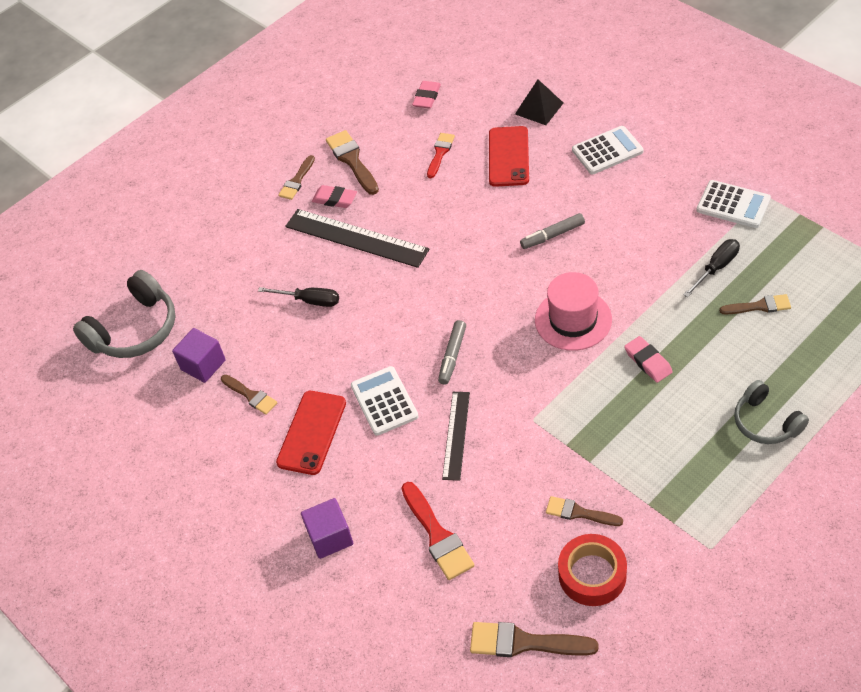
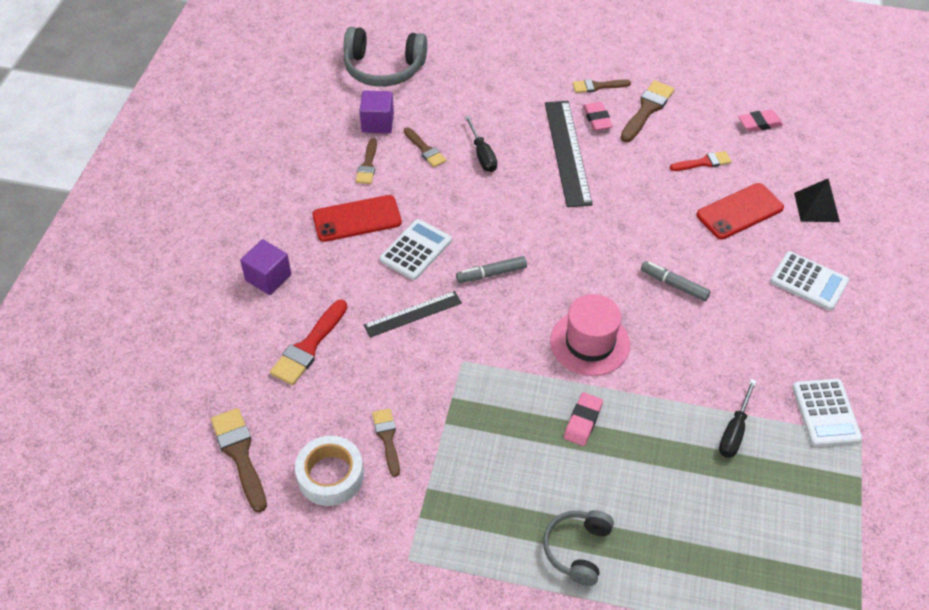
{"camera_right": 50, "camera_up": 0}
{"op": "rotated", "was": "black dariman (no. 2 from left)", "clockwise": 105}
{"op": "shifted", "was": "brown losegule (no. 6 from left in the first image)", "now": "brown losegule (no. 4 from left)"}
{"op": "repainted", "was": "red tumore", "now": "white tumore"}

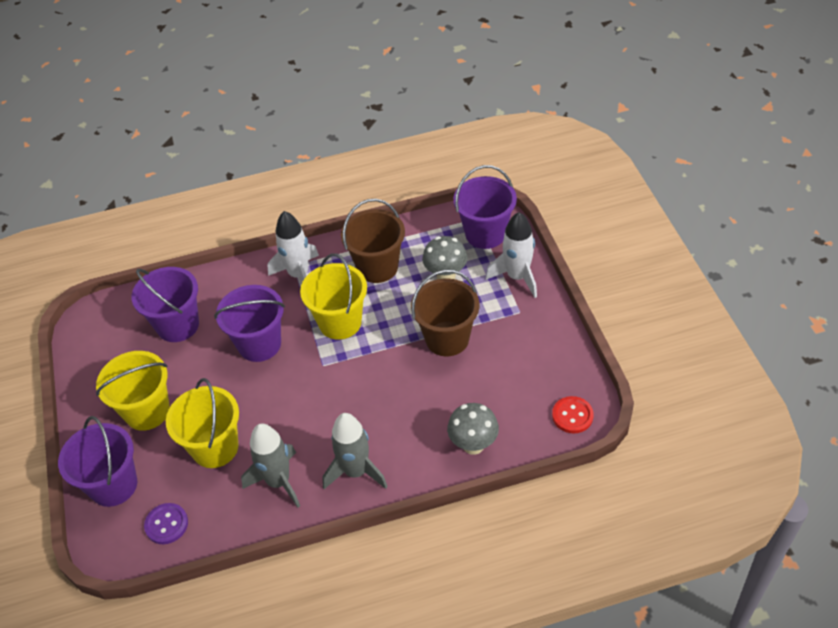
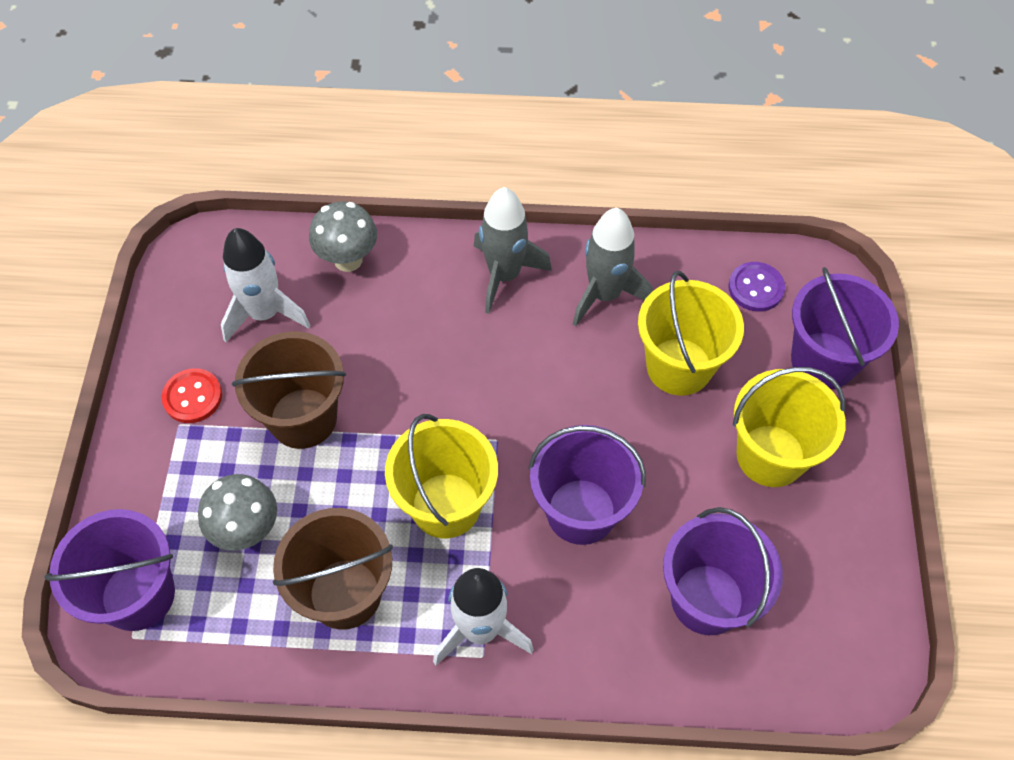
{"camera_right": -165, "camera_up": 10}
{"op": "shifted", "was": "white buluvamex (no. 2 from left in the first image)", "now": "white buluvamex (no. 1 from left)"}
{"op": "shifted", "was": "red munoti"}

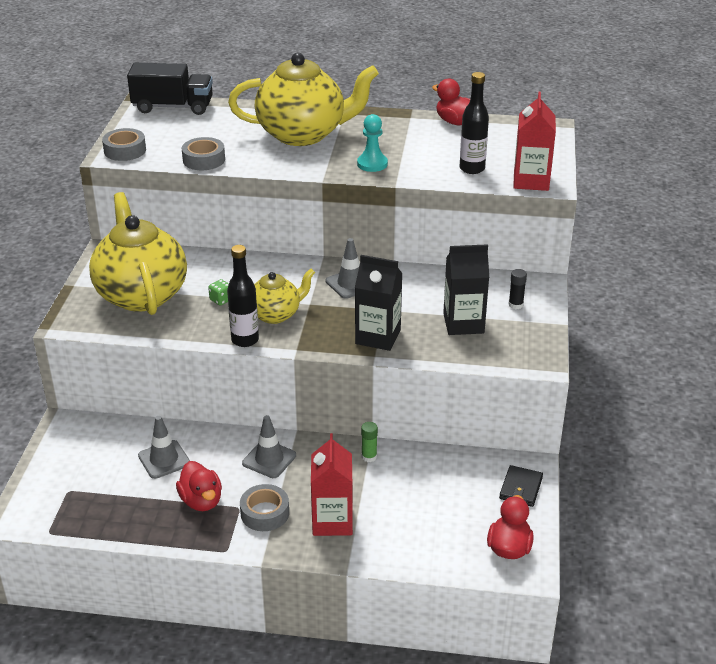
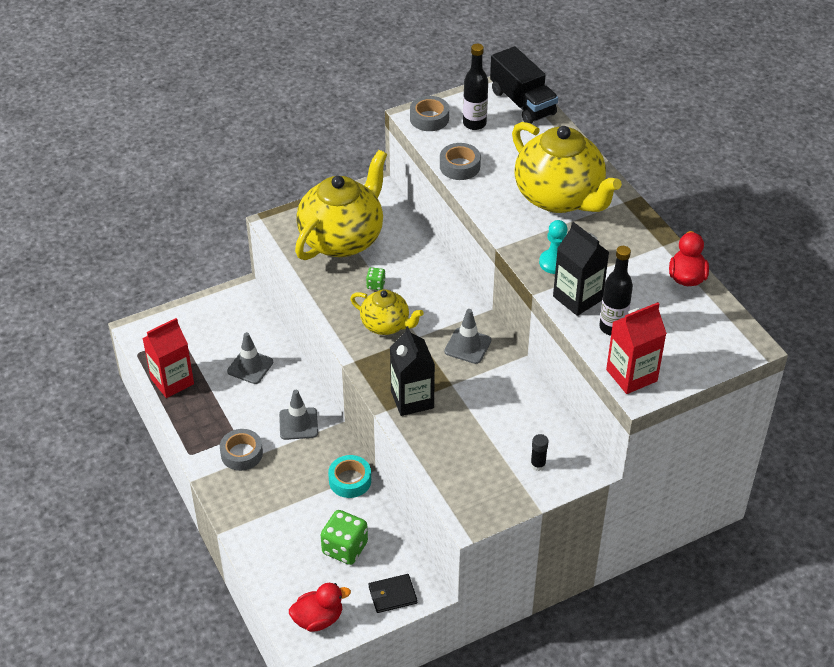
{"camera_right": 55, "camera_up": 10}
{"op": "shifted", "was": "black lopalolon (no. 2 from left)"}
{"op": "shifted", "was": "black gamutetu (no. 1 from left)"}
{"op": "swapped", "was": "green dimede", "now": "turquoise tumore"}
{"op": "shifted", "was": "red lopalolon (no. 1 from left)"}
{"op": "gone", "was": "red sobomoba (no. 1 from left)"}
{"op": "new", "now": "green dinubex (no. 1 from left)"}

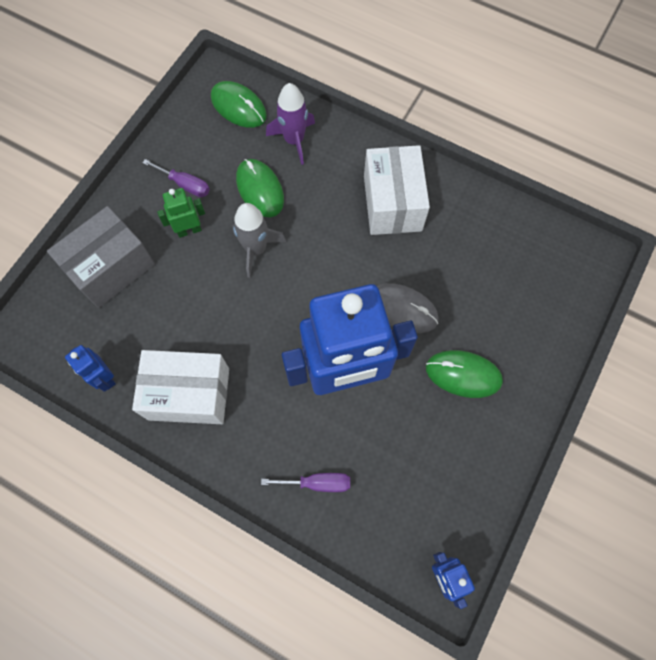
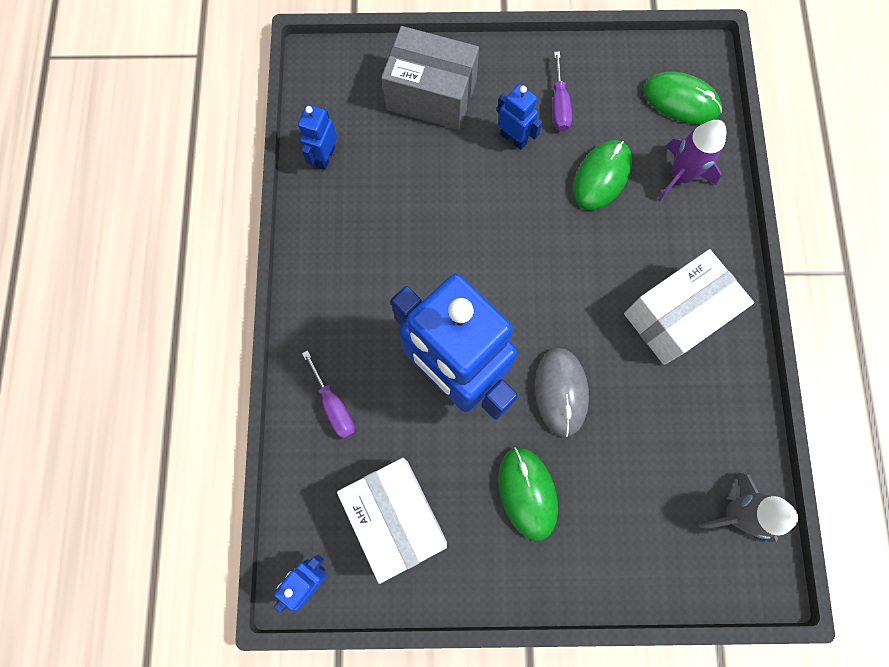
{"camera_right": 60, "camera_up": 5}
{"op": "rotated", "was": "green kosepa (no. 1 from left in the first image)", "clockwise": -75}
{"op": "repainted", "was": "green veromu", "now": "blue veromu (no. 4 from left)"}
{"op": "shifted", "was": "grey buluvamex"}
{"op": "shifted", "was": "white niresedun (no. 1 from left)"}

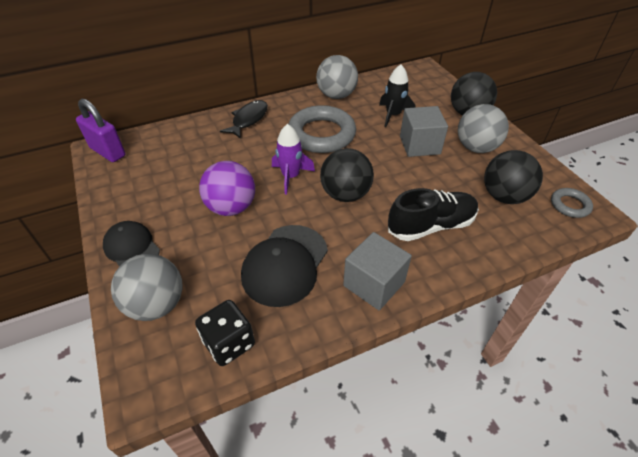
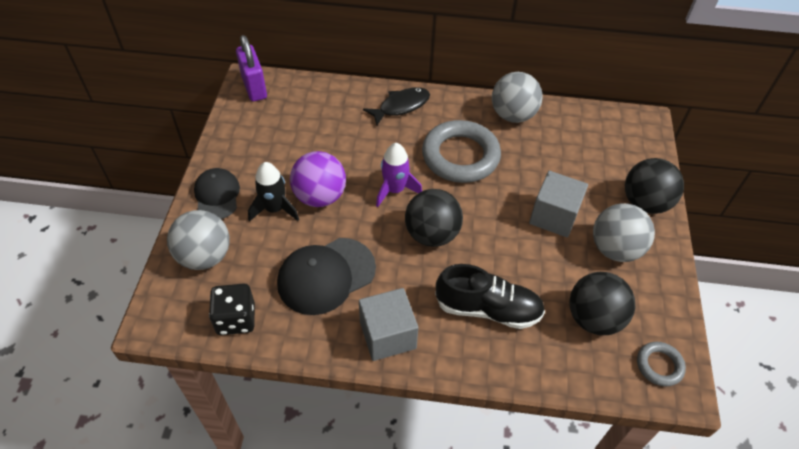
{"camera_right": 30, "camera_up": 5}
{"op": "shifted", "was": "black buluvamex"}

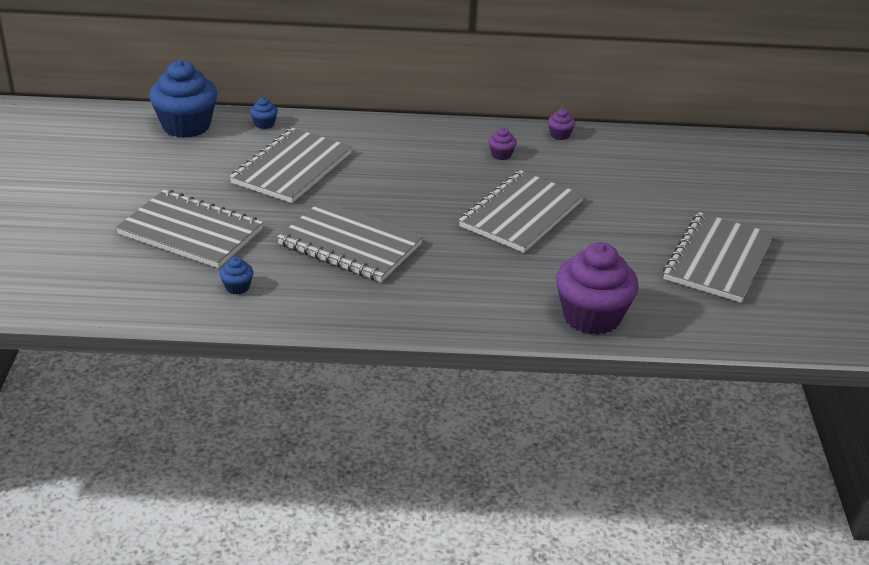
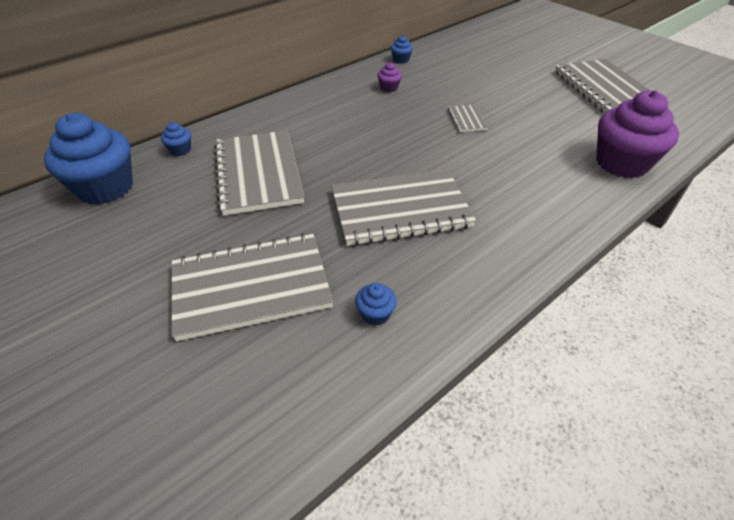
{"camera_right": -40, "camera_up": 10}
{"op": "repainted", "was": "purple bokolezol (no. 2 from left)", "now": "blue bokolezol (no. 4 from left)"}
{"op": "scaled", "was": "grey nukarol (no. 4 from left)", "ratio": 0.44}

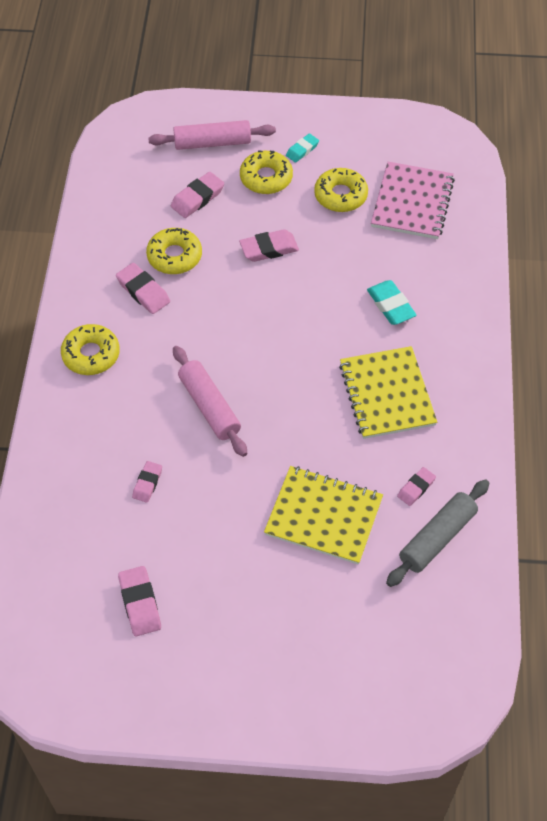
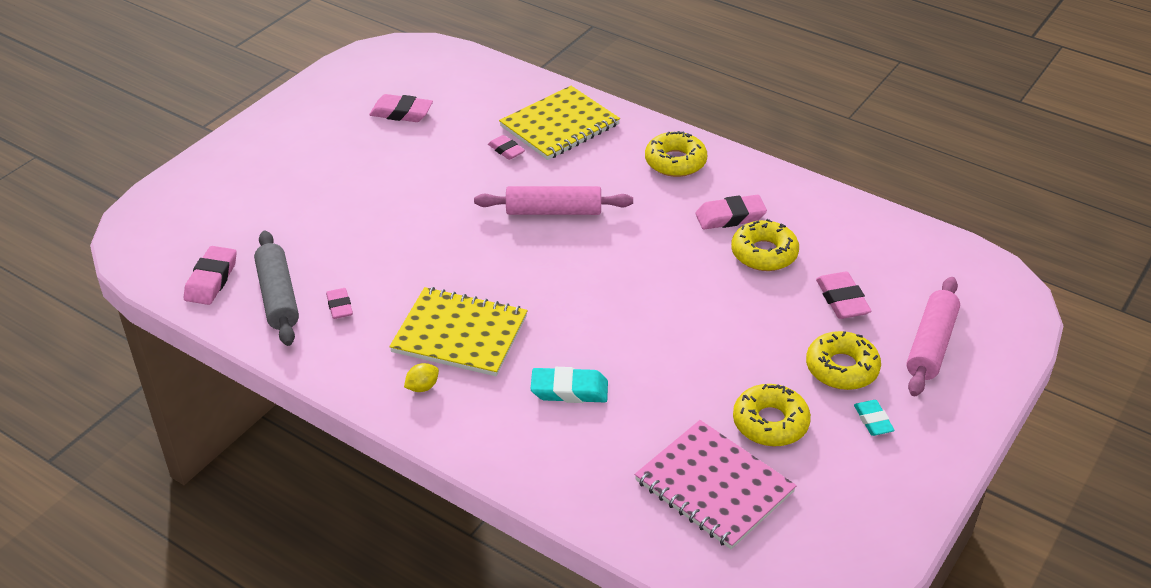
{"camera_right": 120, "camera_up": -15}
{"op": "shifted", "was": "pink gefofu (no. 5 from left in the first image)", "now": "pink gefofu (no. 1 from left)"}
{"op": "shifted", "was": "yellow nukarol (no. 1 from left in the first image)", "now": "yellow nukarol (no. 2 from left)"}
{"op": "new", "now": "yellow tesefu"}

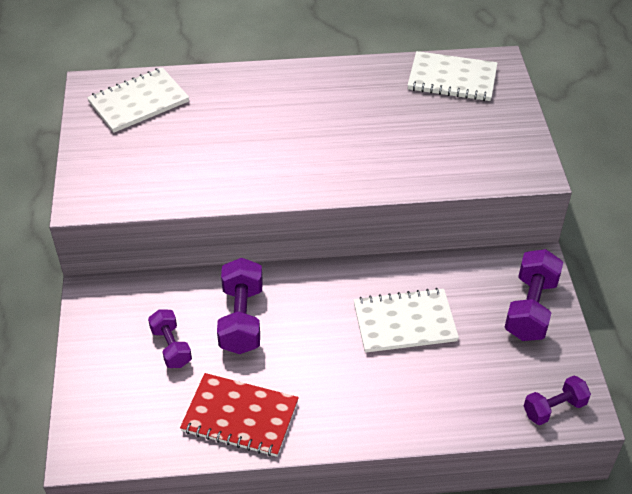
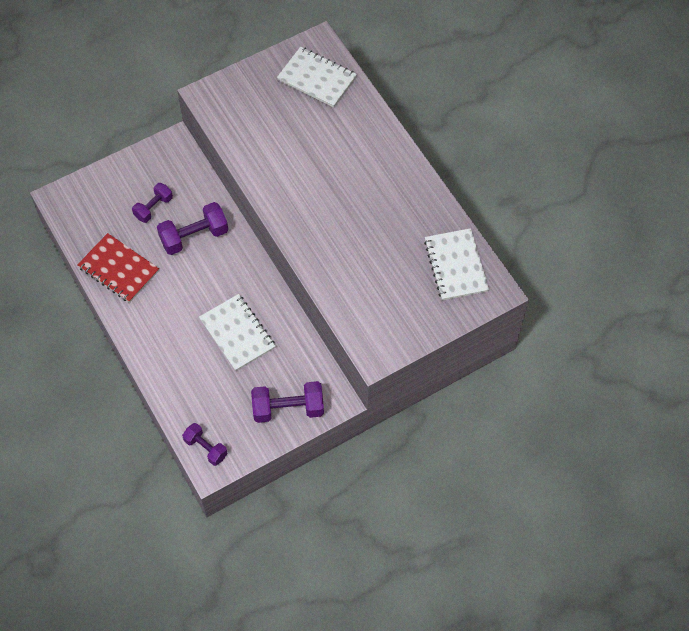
{"camera_right": 65, "camera_up": 15}
{"op": "rotated", "was": "red nukarol", "clockwise": -45}

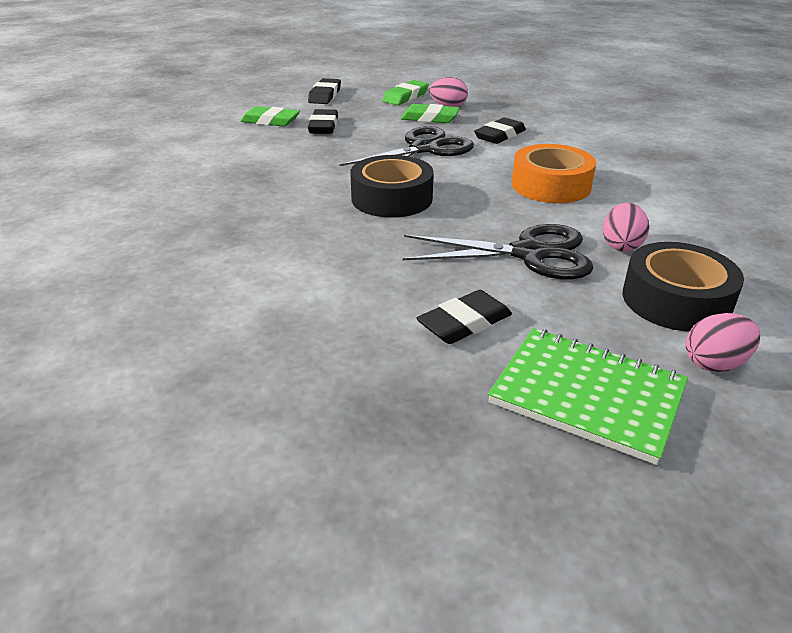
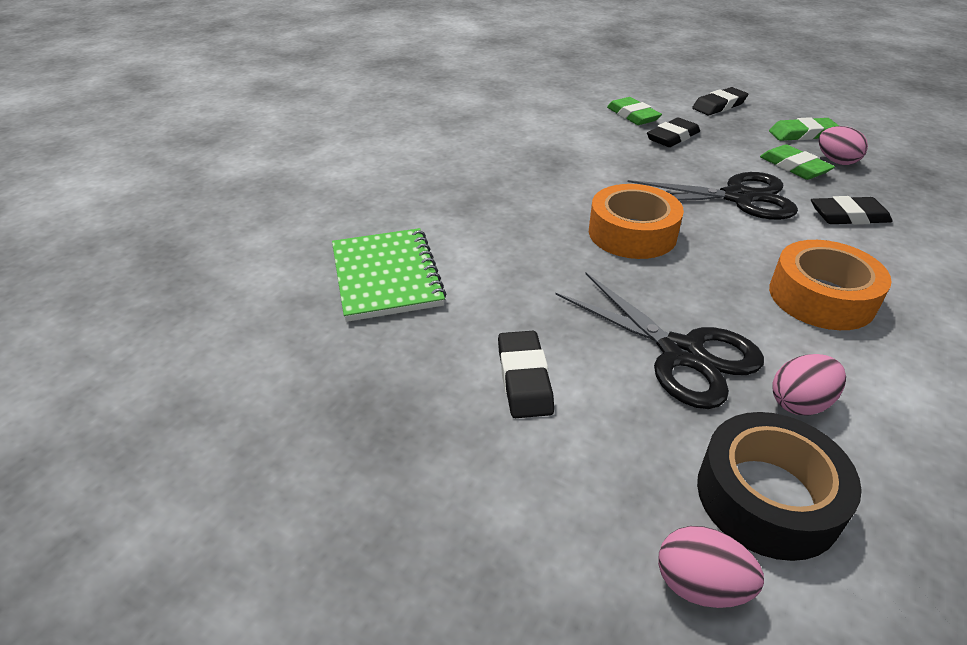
{"camera_right": 45, "camera_up": 5}
{"op": "repainted", "was": "black tumore (no. 1 from left)", "now": "orange tumore (no. 1 from left)"}
{"op": "rotated", "was": "black gefofu (no. 3 from left in the first image)", "clockwise": 75}
{"op": "shifted", "was": "green nukarol"}

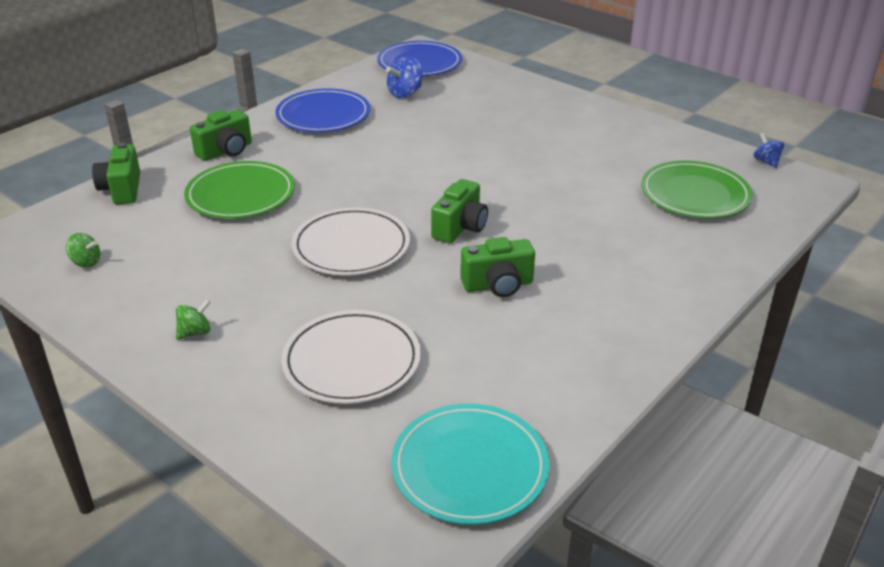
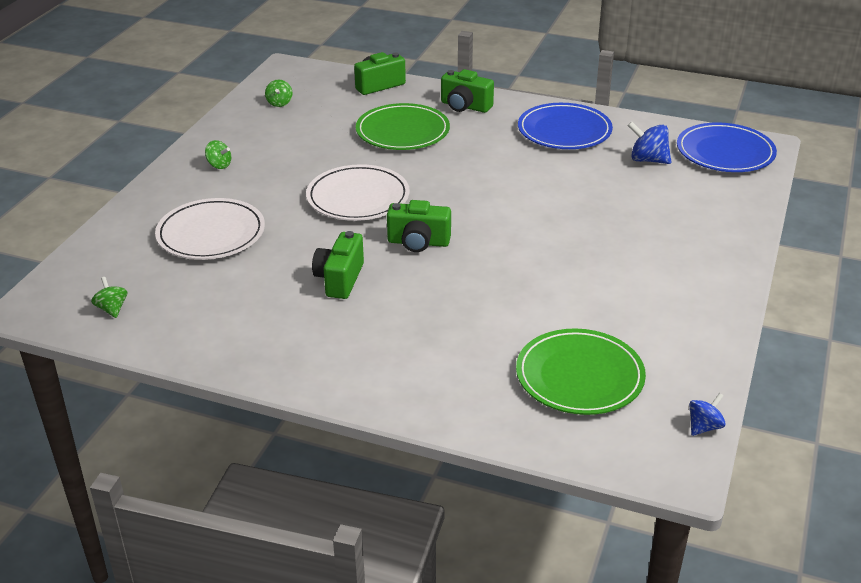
{"camera_right": 70, "camera_up": 0}
{"op": "rotated", "was": "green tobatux (no. 4 from left in the first image)", "clockwise": 45}
{"op": "swapped", "was": "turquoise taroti", "now": "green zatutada (no. 1 from left)"}

